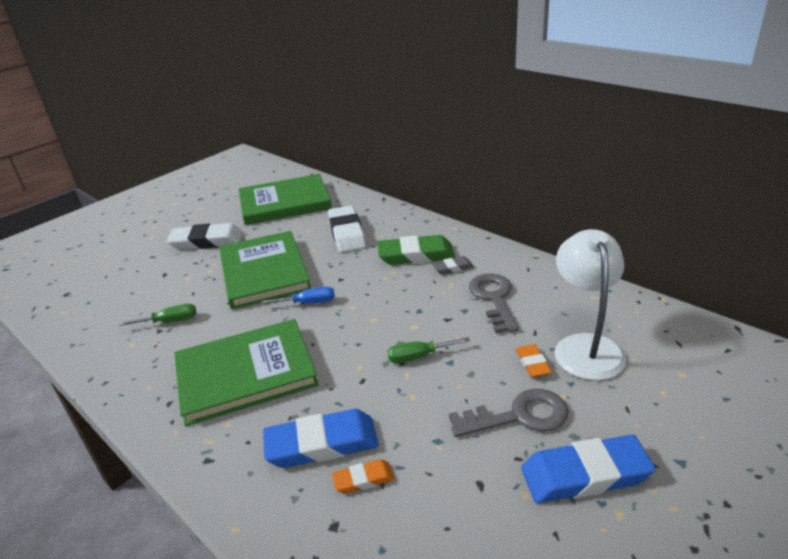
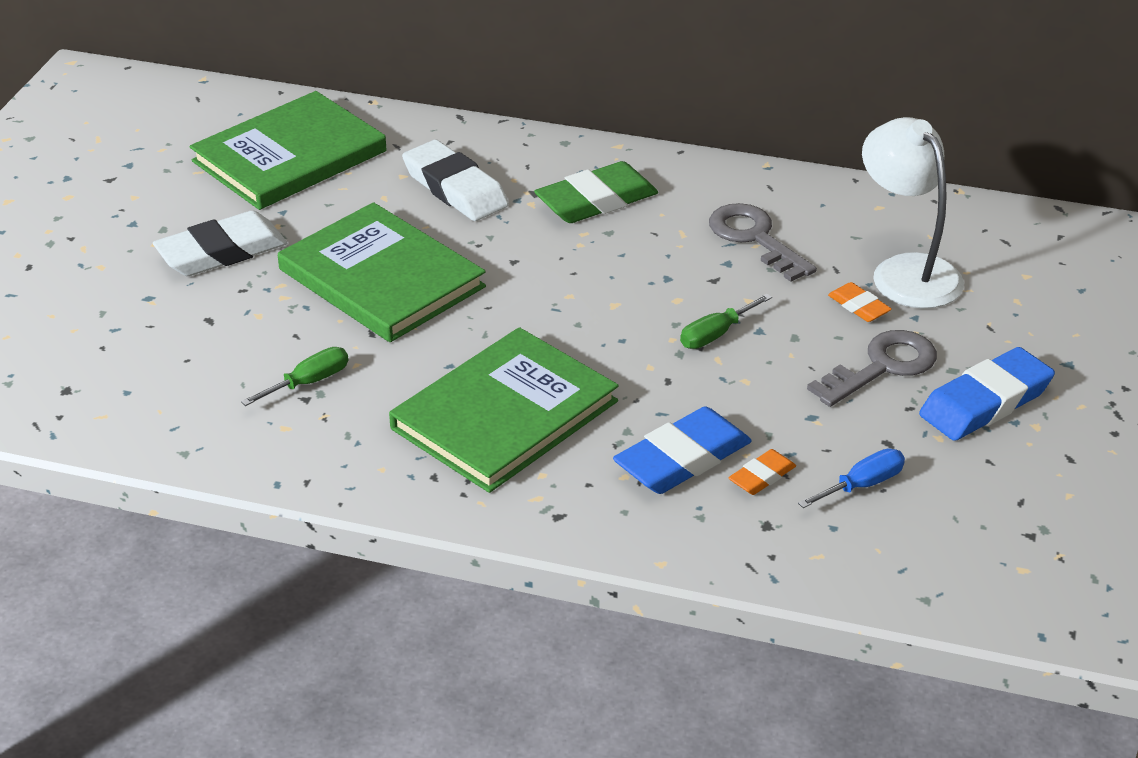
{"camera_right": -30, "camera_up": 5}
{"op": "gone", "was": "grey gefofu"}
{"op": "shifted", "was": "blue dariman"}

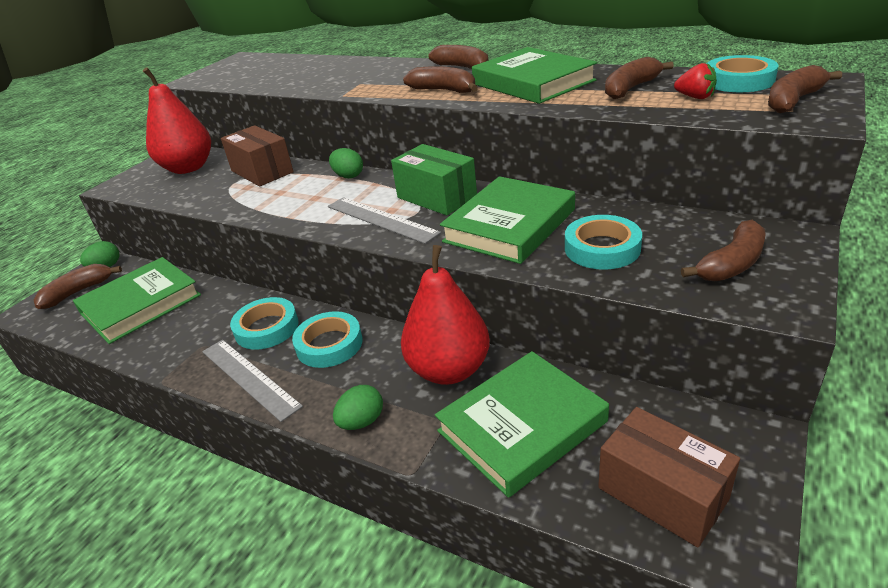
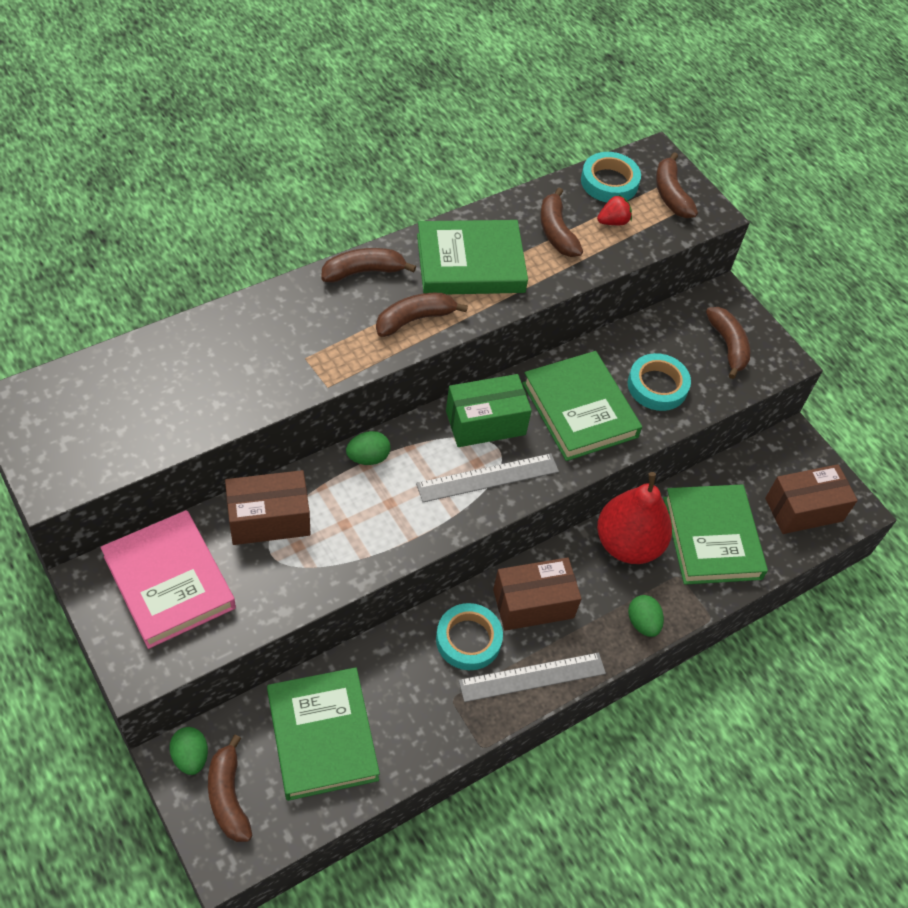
{"camera_right": -70, "camera_up": 20}
{"op": "swapped", "was": "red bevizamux (no. 1 from left)", "now": "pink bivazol"}
{"op": "swapped", "was": "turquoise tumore (no. 2 from left)", "now": "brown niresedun (no. 2 from left)"}

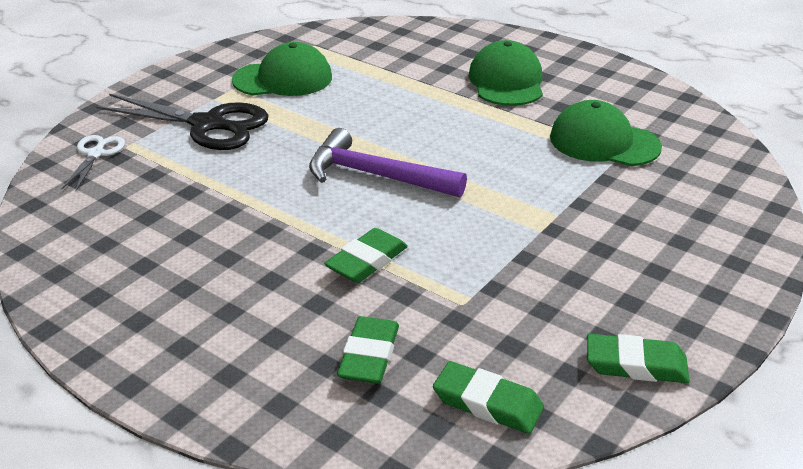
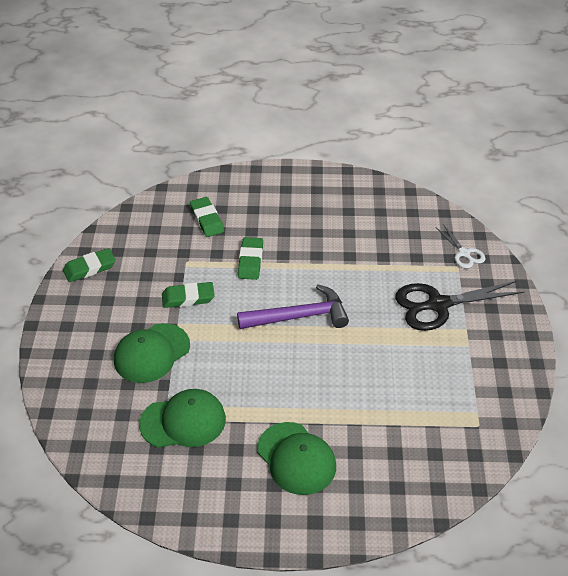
{"camera_right": 145, "camera_up": 10}
{"op": "shifted", "was": "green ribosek (no. 1 from left)"}
{"op": "shifted", "was": "green gefofu (no. 3 from left in the first image)", "now": "green gefofu (no. 2 from left)"}

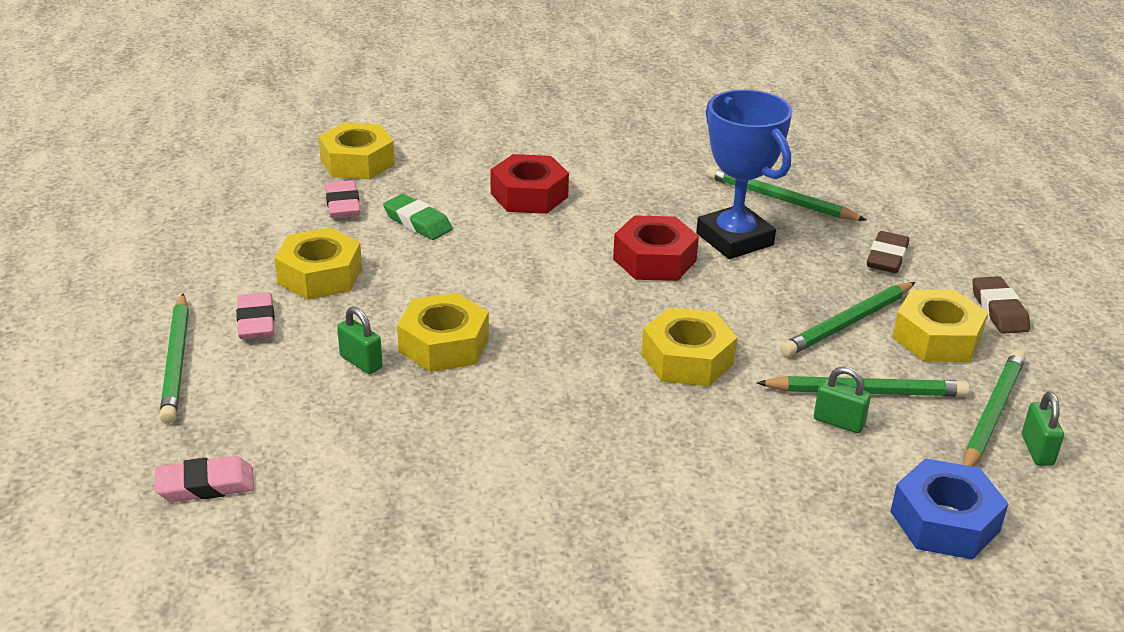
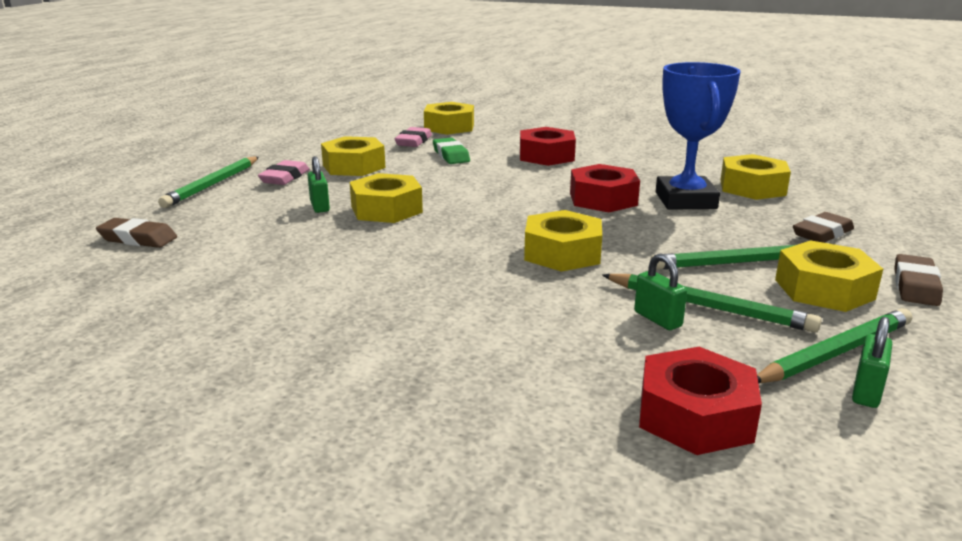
{"camera_right": 30, "camera_up": -10}
{"op": "swapped", "was": "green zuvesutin (no. 2 from left)", "now": "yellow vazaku (no. 5 from left)"}
{"op": "repainted", "was": "pink gefofu (no. 1 from left)", "now": "brown gefofu (no. 1 from left)"}
{"op": "repainted", "was": "blue vazaku", "now": "red vazaku (no. 3 from left)"}

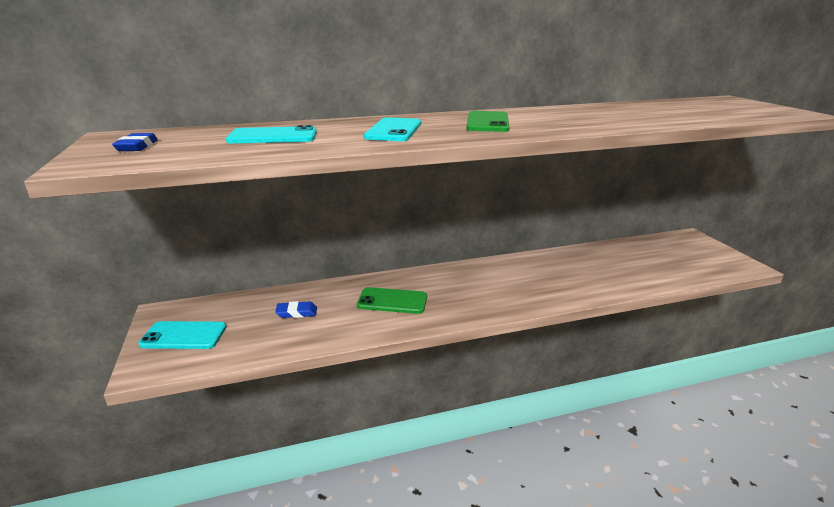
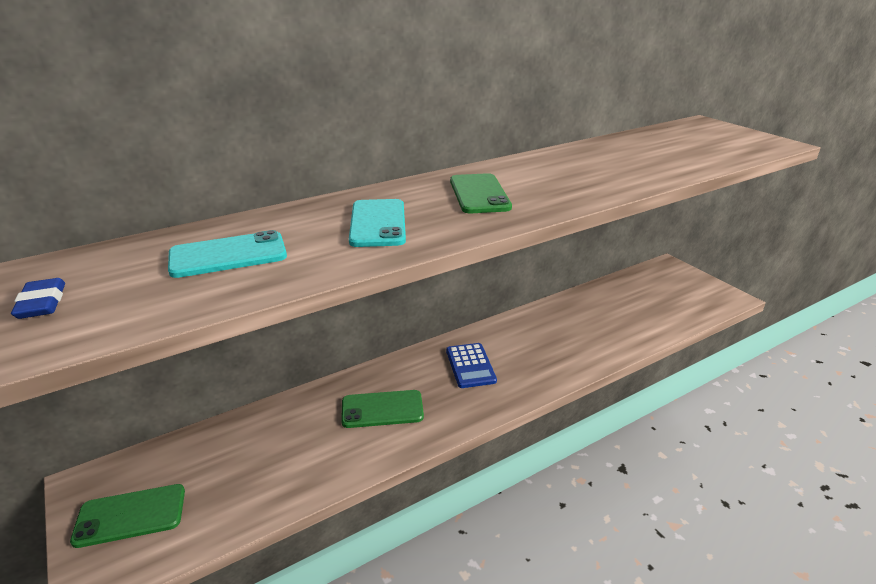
{"camera_right": -15, "camera_up": 5}
{"op": "gone", "was": "blue gefofu (no. 2 from left)"}
{"op": "repainted", "was": "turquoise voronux (no. 1 from left)", "now": "green voronux (no. 1 from left)"}
{"op": "new", "now": "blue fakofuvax"}

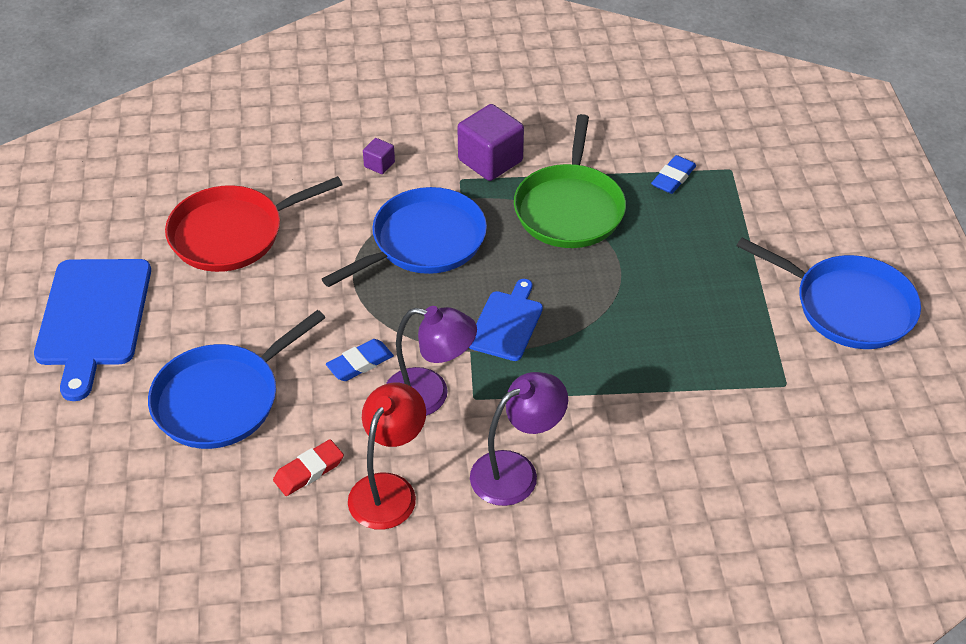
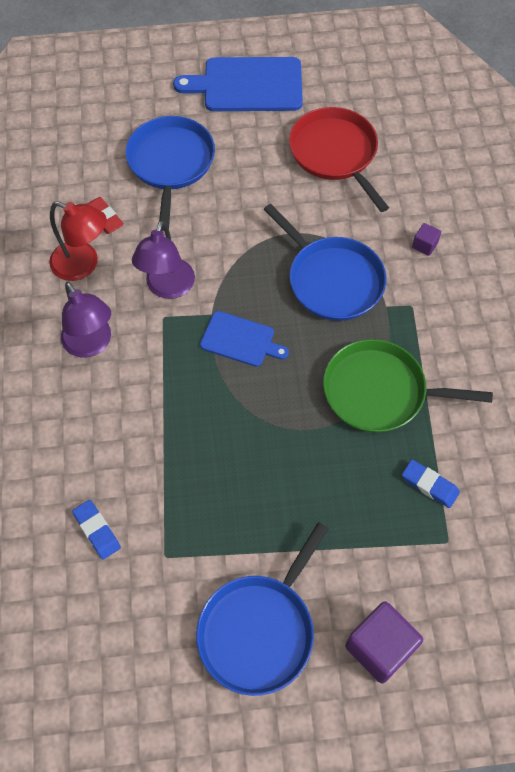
{"camera_right": 90, "camera_up": 15}
{"op": "shifted", "was": "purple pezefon (no. 2 from left in the first image)", "now": "purple pezefon (no. 1 from left)"}
{"op": "rotated", "was": "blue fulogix (no. 1 from left)", "clockwise": 45}
{"op": "shifted", "was": "blue gefofu (no. 1 from left)"}

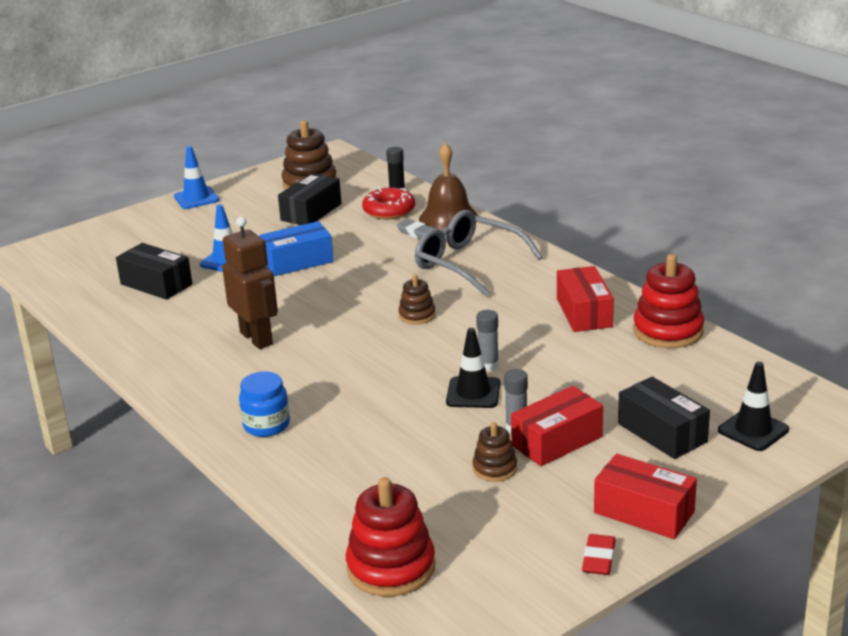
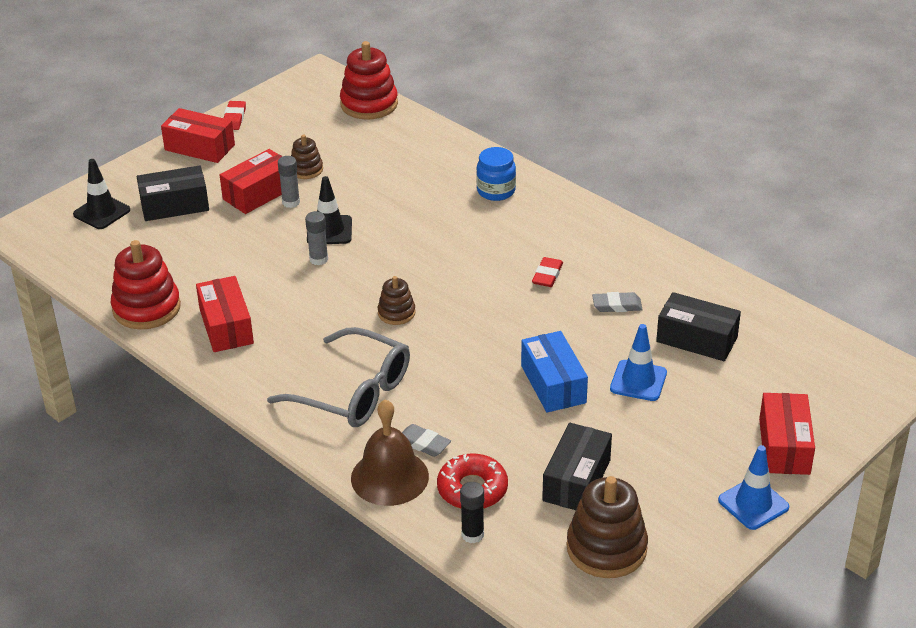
{"camera_right": 170, "camera_up": 10}
{"op": "swapped", "was": "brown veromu", "now": "red gefofu (no. 2 from left)"}
{"op": "rotated", "was": "blue niresedun", "clockwise": -75}
{"op": "rotated", "was": "black niresedun (no. 3 from left in the first image)", "clockwise": -60}
{"op": "new", "now": "grey gefofu (no. 2 from left)"}
{"op": "new", "now": "red niresedun (no. 4 from left)"}

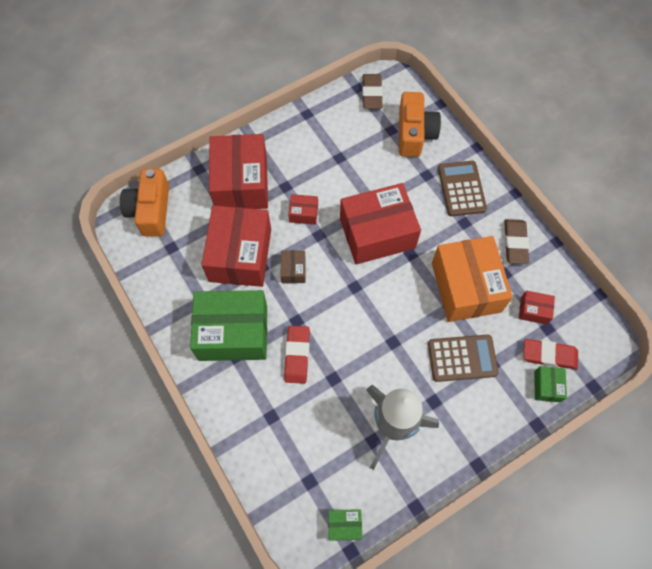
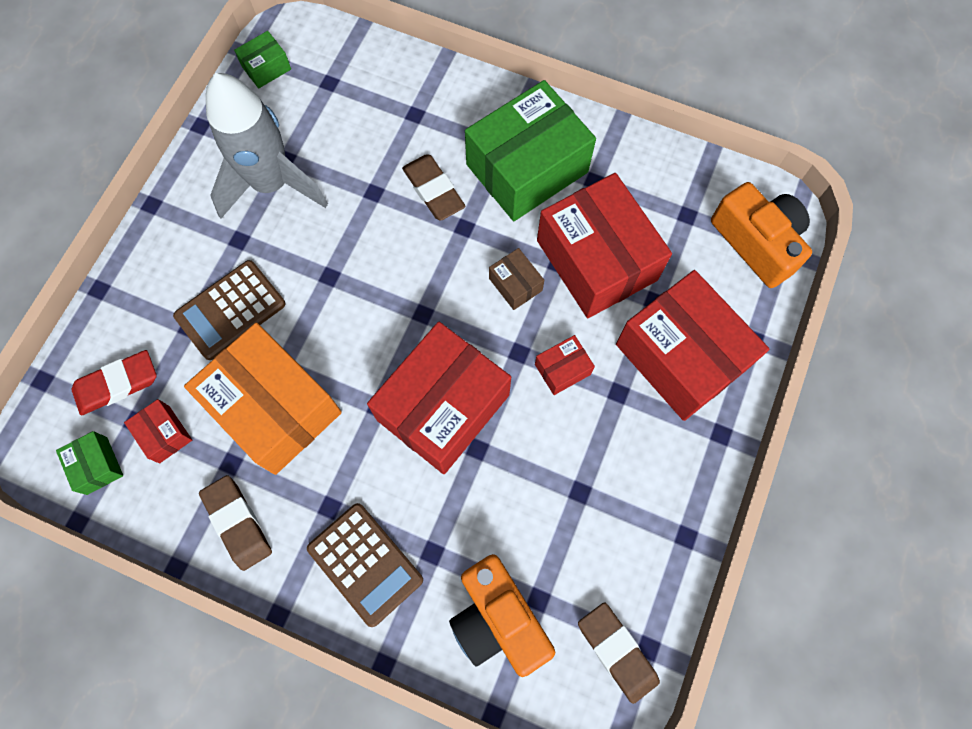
{"camera_right": 145, "camera_up": 5}
{"op": "rotated", "was": "red niresedun (no. 5 from left in the first image)", "clockwise": 75}
{"op": "repainted", "was": "red gefofu (no. 1 from left)", "now": "brown gefofu (no. 2 from left)"}
{"op": "shifted", "was": "green niresedun (no. 3 from left in the first image)", "now": "green niresedun (no. 1 from left)"}

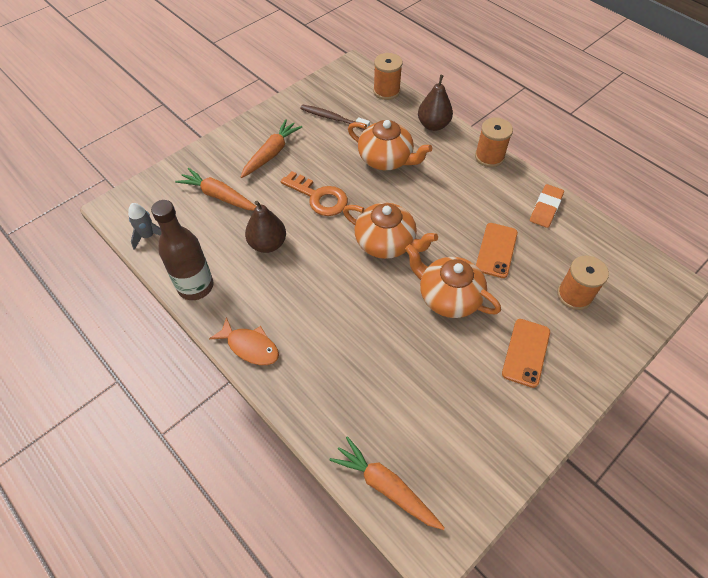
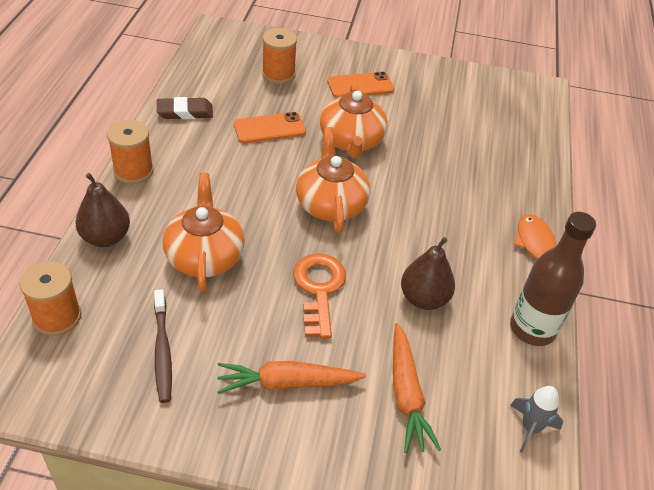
{"camera_right": -130, "camera_up": -10}
{"op": "repainted", "was": "orange gefofu", "now": "brown gefofu"}
{"op": "gone", "was": "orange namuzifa (no. 3 from left)"}

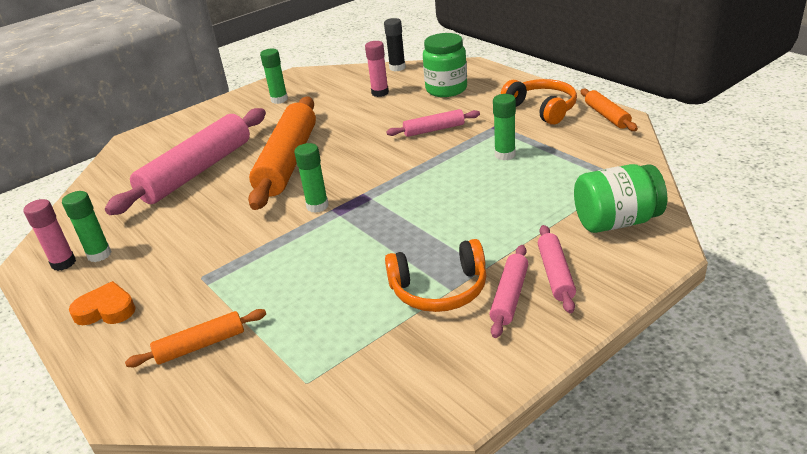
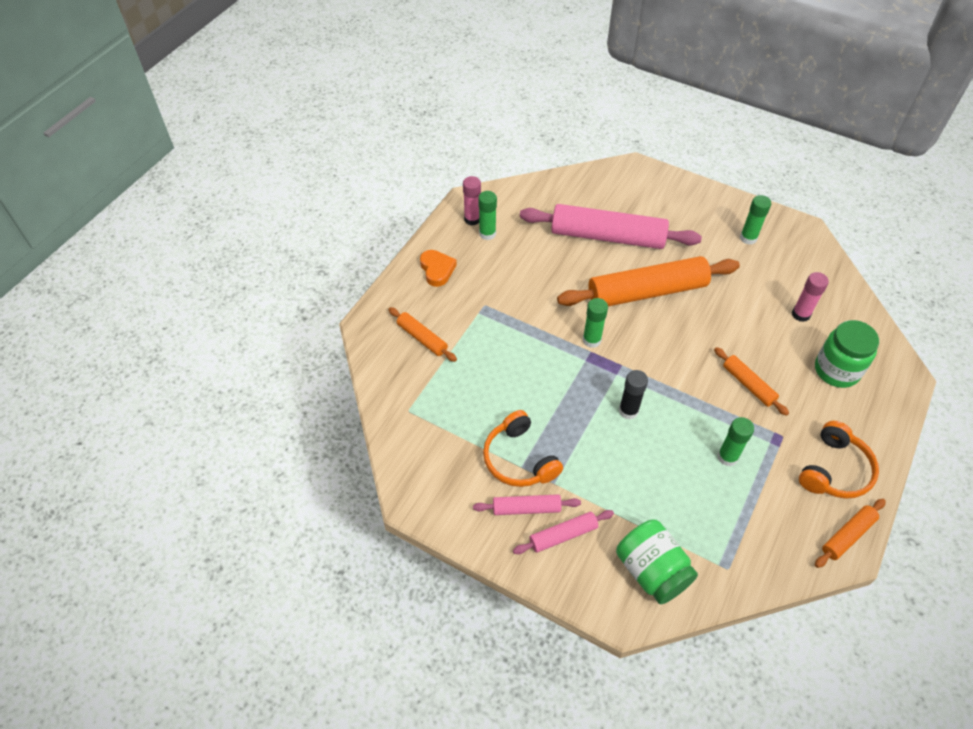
{"camera_right": 65, "camera_up": 20}
{"op": "shifted", "was": "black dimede"}
{"op": "repainted", "was": "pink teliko (no. 2 from left)", "now": "orange teliko (no. 3 from left)"}

